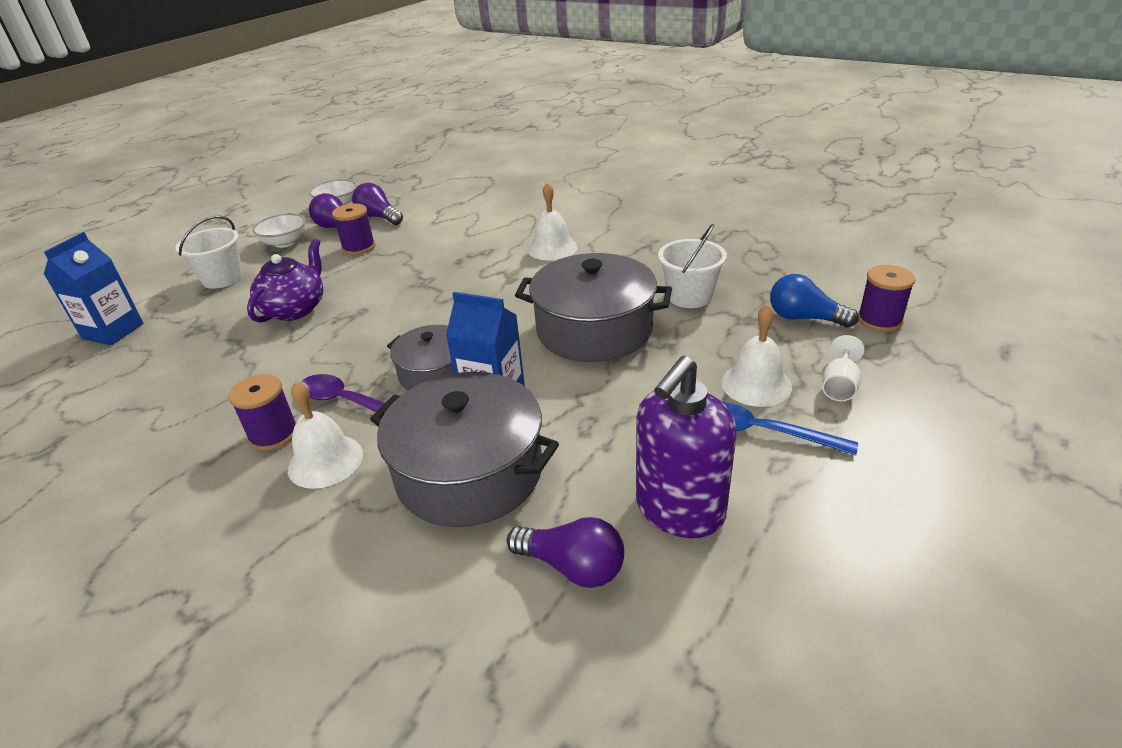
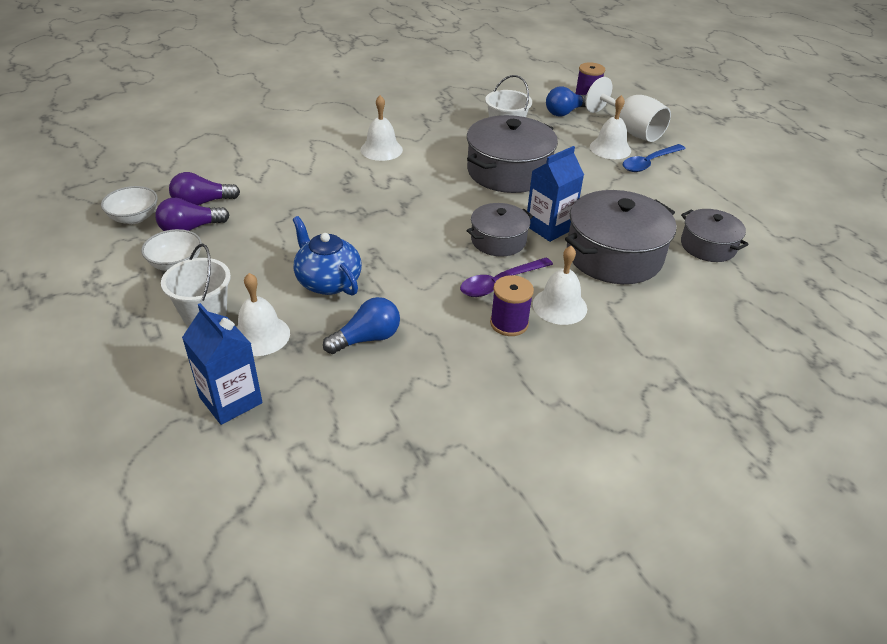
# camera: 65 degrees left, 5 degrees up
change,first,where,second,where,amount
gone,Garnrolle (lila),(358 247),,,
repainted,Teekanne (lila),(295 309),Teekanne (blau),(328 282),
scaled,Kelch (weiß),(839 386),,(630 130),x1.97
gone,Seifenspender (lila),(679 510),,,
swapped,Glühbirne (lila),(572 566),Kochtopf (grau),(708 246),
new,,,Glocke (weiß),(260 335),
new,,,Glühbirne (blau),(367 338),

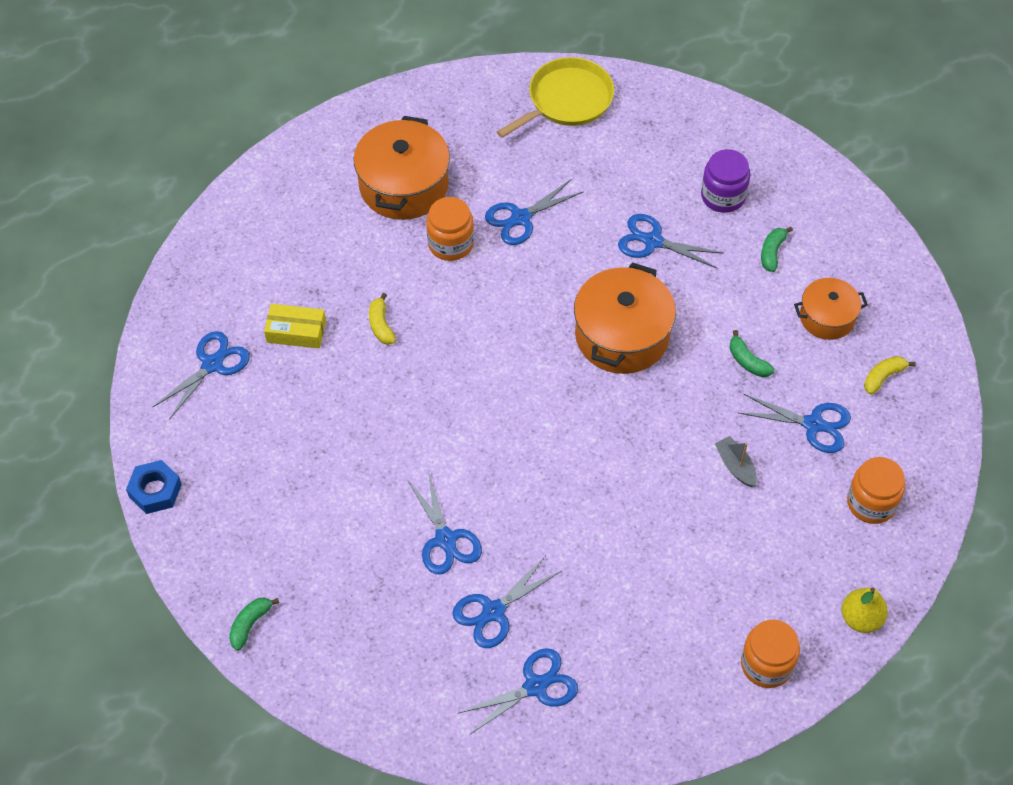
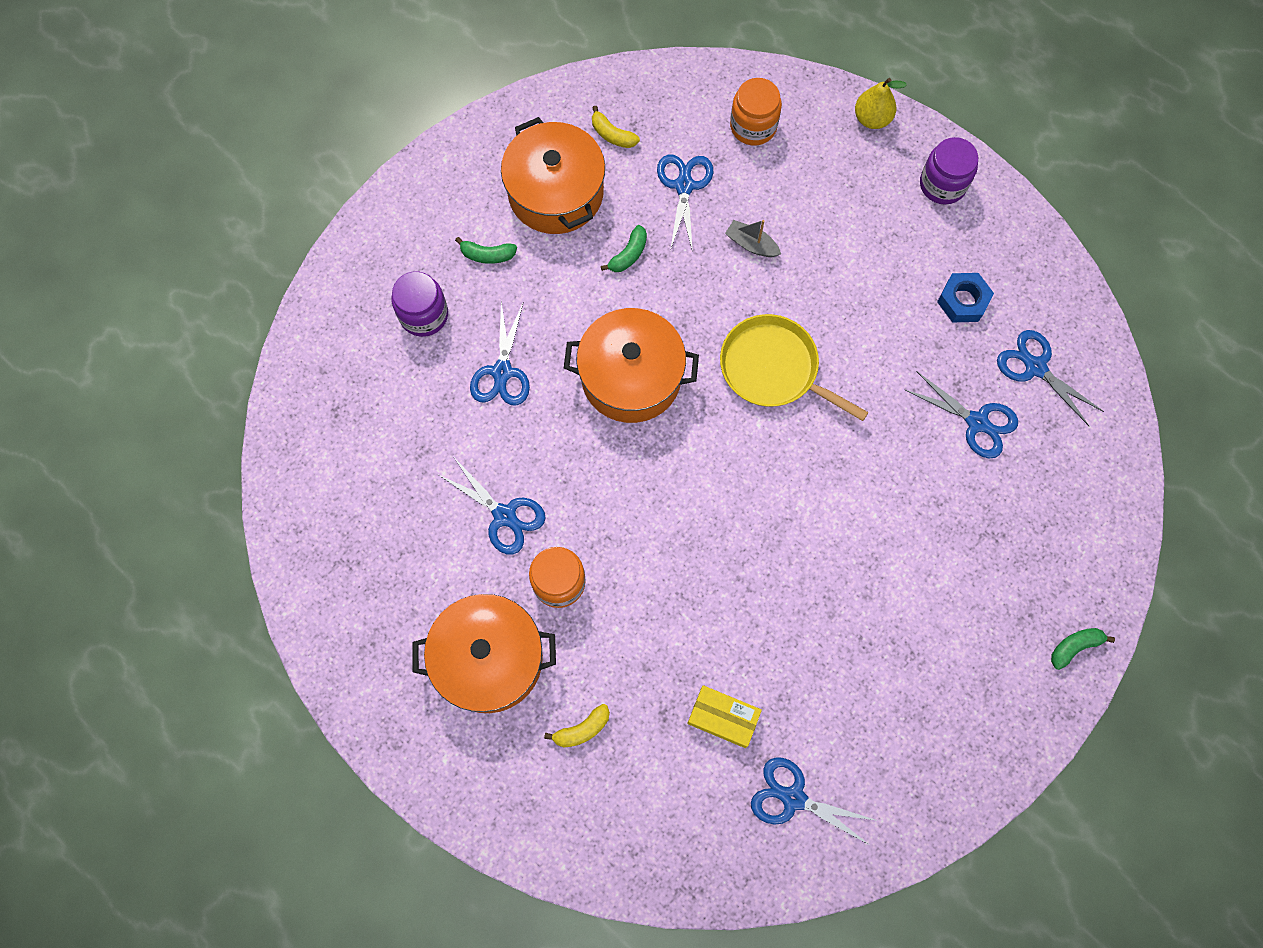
# camera: 105 degrees left, 15 degrees up
change,first,where,second,where,amount
shifted,Pfanne (gelb),(566 100),,(773 368),
scaled,Kochtopf (orange),(827 317),,(556 193),x1.69
shifted,Banane (gelb),(381 325),,(582 729),
rotated,Schachtel (gelb),(296 332),,(723 717),60 degrees counterclockwise
rotated,Boot (grau),(735 466),,(751 244),75 degrees clockwise
shifted,Sechskantmutter (blau),(155 491),,(963 301),
gone,Schere (blau),(445 539),,,
rotated,Banane (grün),(250 624),,(1074 647),135 degrees clockwise
repainted,Einmachglas (orange),(766 664),Einmachglas (lila),(942 184),

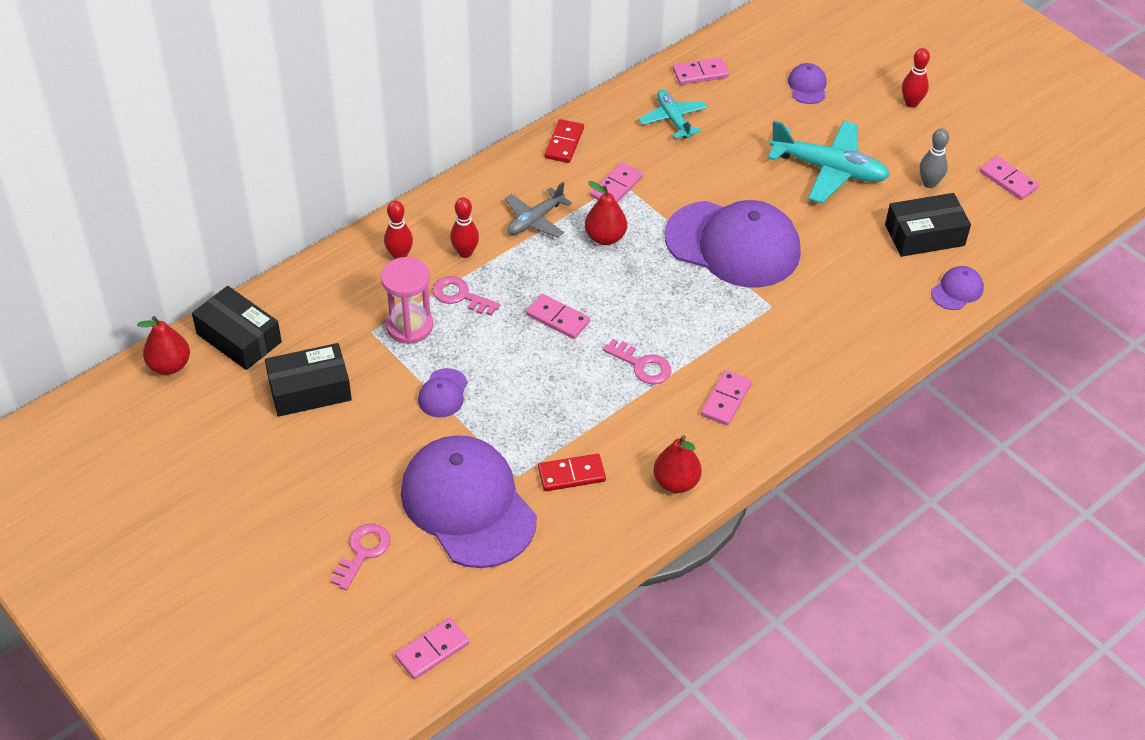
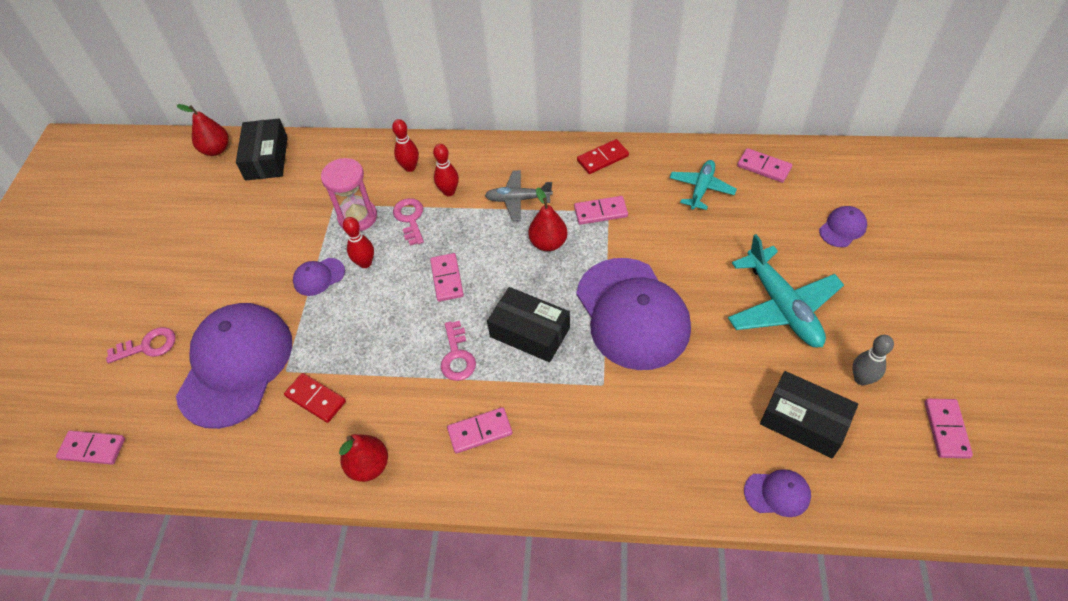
# camera: 50 degrees right, 5 degrees up
change,first,where,second,where,amount
shifted,Bowlingkegel (rot),(911 103),,(365 263),
shifted,Schachtel (schwarz),(310 390),,(530 332),

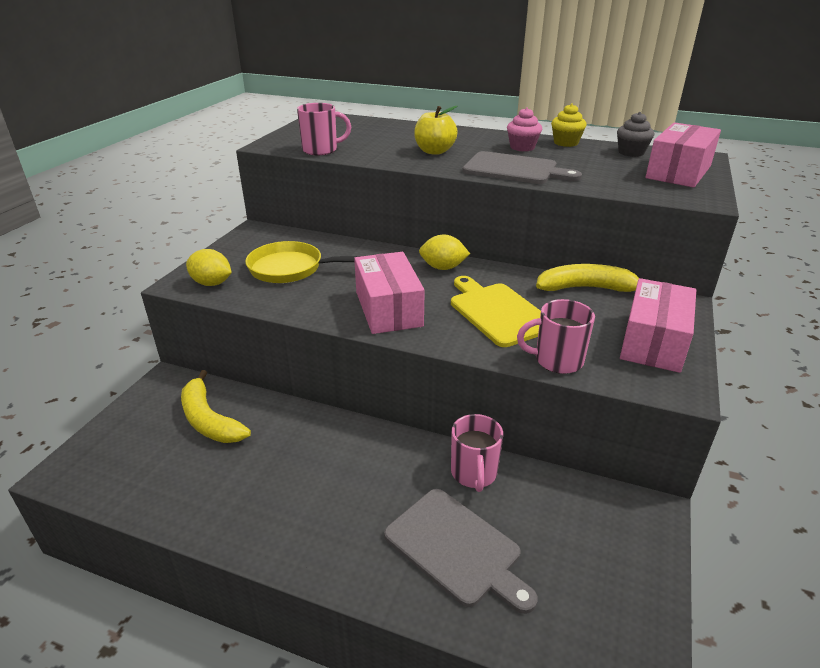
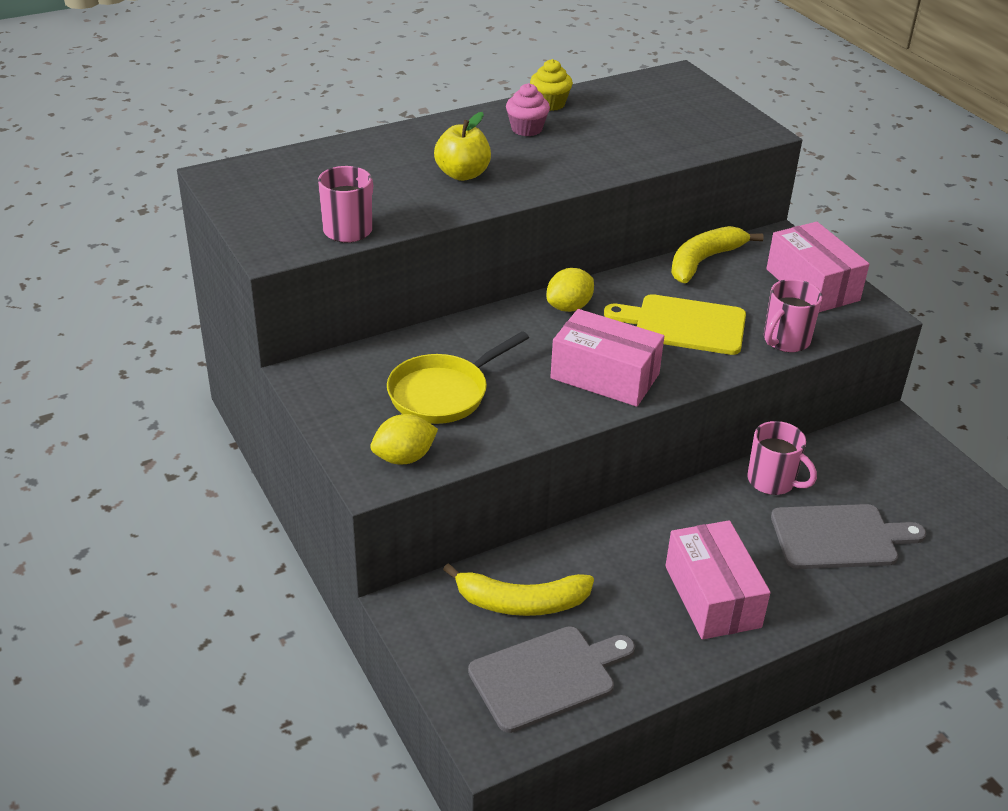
# camera: 50 degrees left, 5 degrees up
change,first,where,second,where,amount
gone,Muffin (grau),(631 152),,,
shifted,Schachtel (rosa),(678 172),,(712 596),
shifted,Schneidebrett (grau),(514 169),,(547 676),

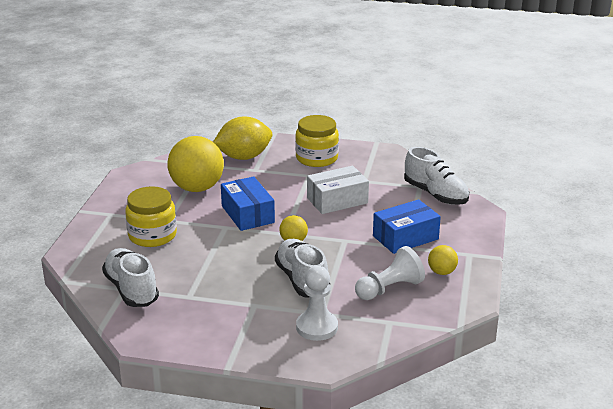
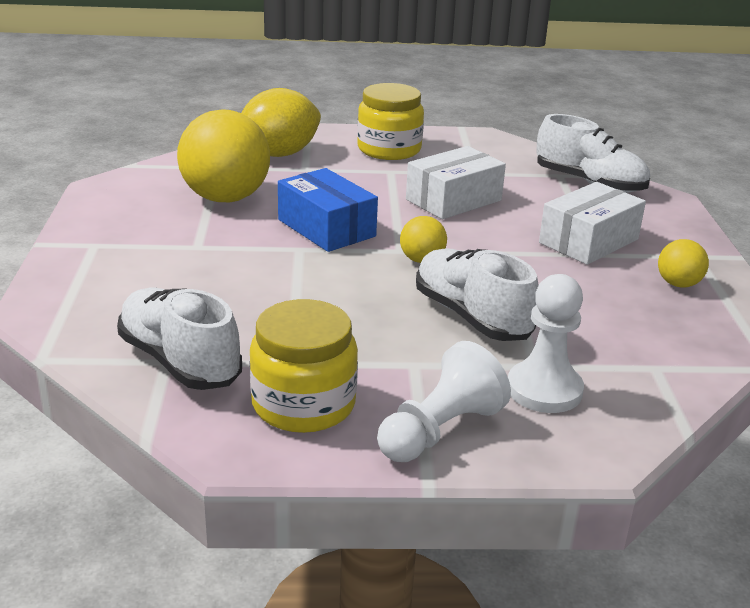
# camera: 15 degrees left, 0 degrees up
change,first,where,second,where,amount
shifted,Einmachglas (gelb),(152 235),,(303 404),
repainted,Schachtel (blau),(405 237),Schachtel (weiß),(588 241),
shifted,Bauer (weiß),(389 289),,(440 431),

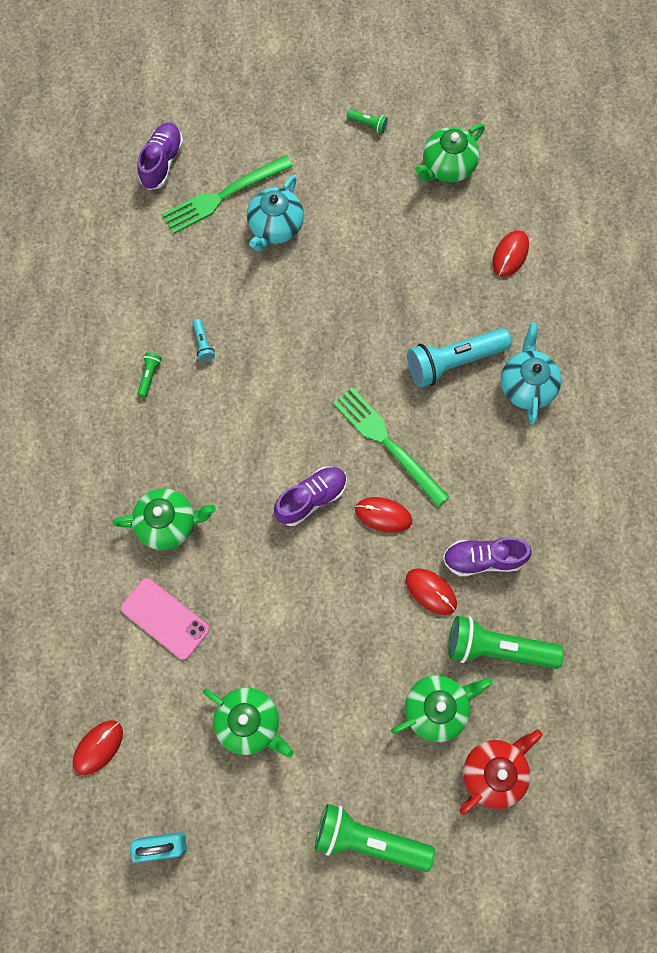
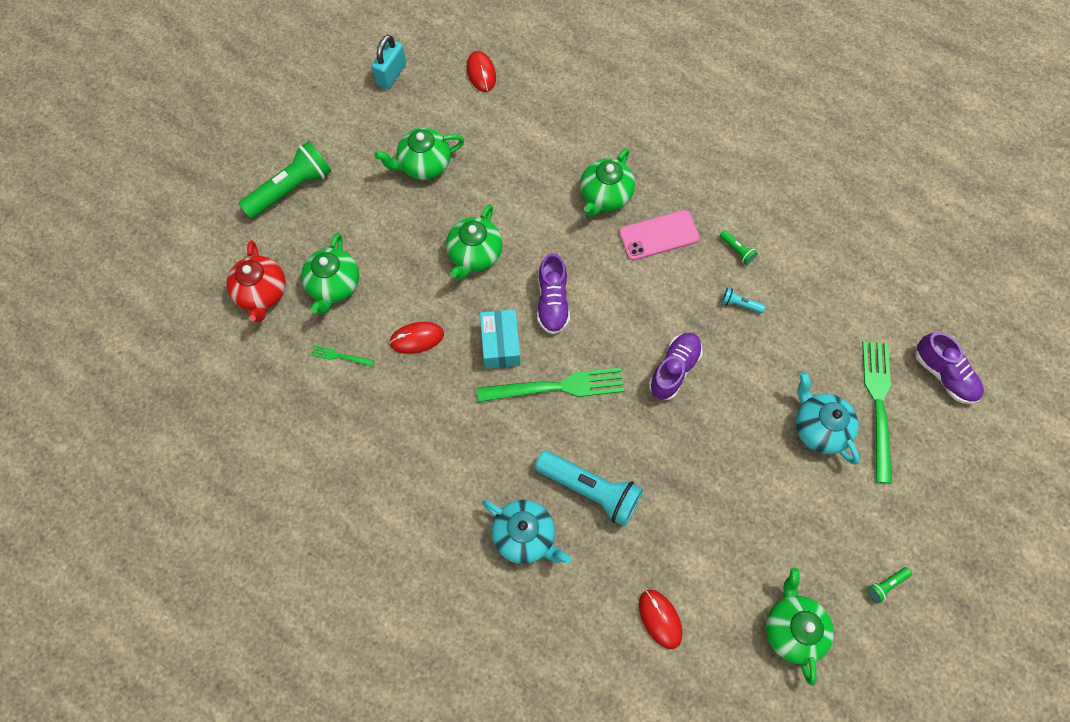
# camera: 125 degrees right, 5 degrees down
change,first,where,second,where,amount
rotated,Taschenlampe (türkis),(453 361),,(590 490),105 degrees clockwise
swapped,Computermaus (rot),(383 515),Schachtel (türkis),(500 344),
shifted,Schuh (lila),(483 559),,(674 370),
shifted,Handy (rosa),(165 618),,(659 235),
swapped,Taschenlampe (grün),(497 648),Gabel (grün),(339 356),
new,,,Teekanne (grün),(474 255),

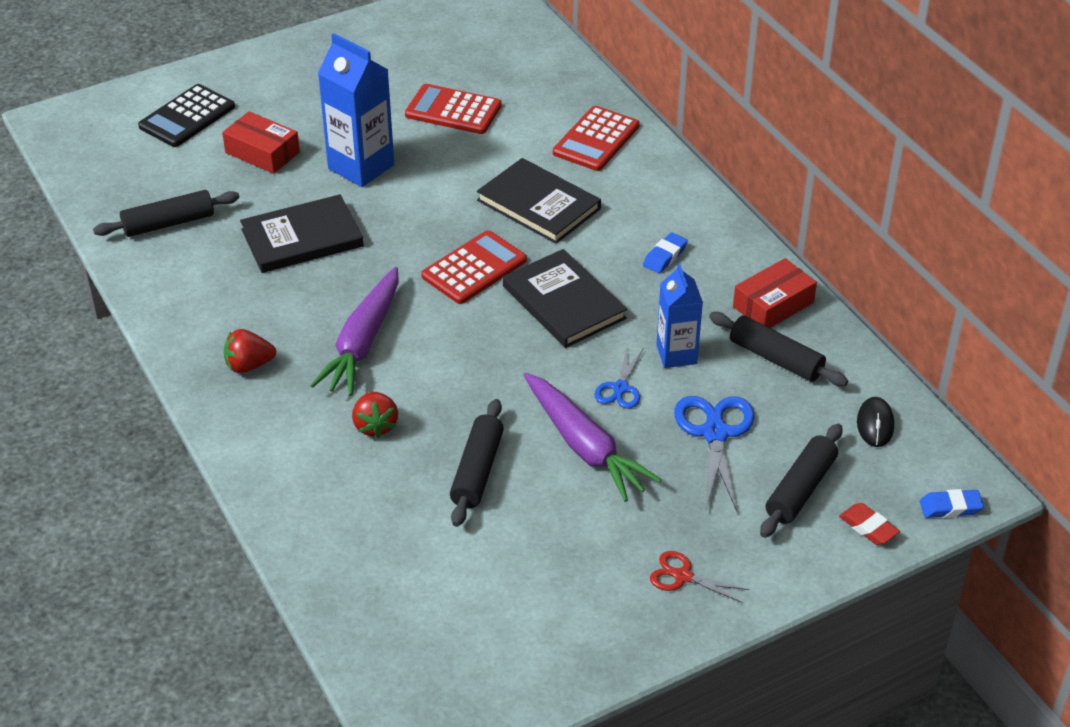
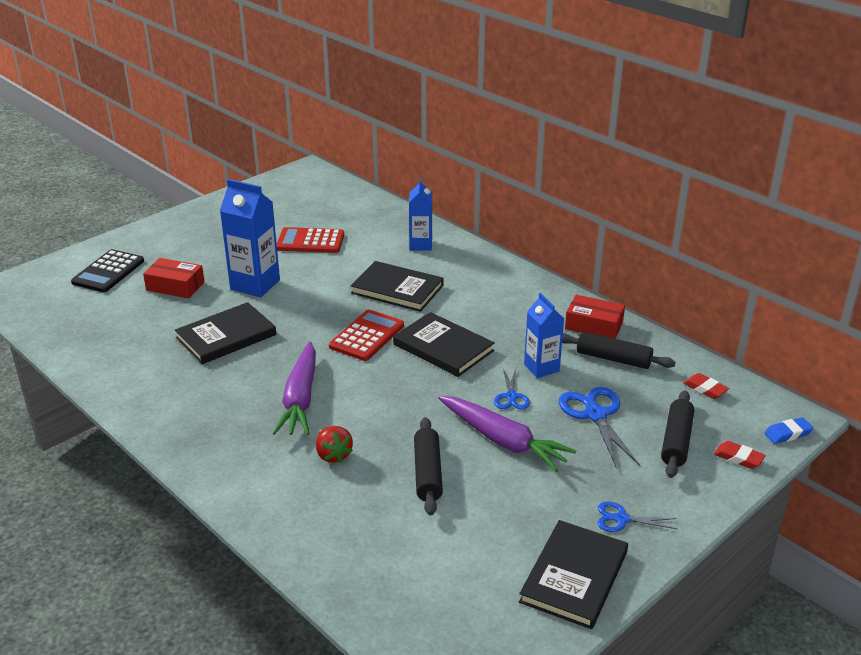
# camera: 15 degrees left, 10 degrees down
change,first,where,second,where,amount
swapped,Taschenrechner (rot),(596 139),Getränkekarton (blau),(420 245),
gone,Nudelholz (schwarz),(169 223),,,
gone,Radiergummi (blau),(665 256),,,
rotated,Schachtel (rot),(773 305),,(594 325),75 degrees clockwise
gone,Erdbeere (rot),(249 365),,,
swapped,Computermaus (schwarz),(875 424),Radiergummi (rot),(705 389),
repainted,Schere (rot),(683 576),Schere (blau),(622 519),
new,,,Buch (schwarz),(574 577),

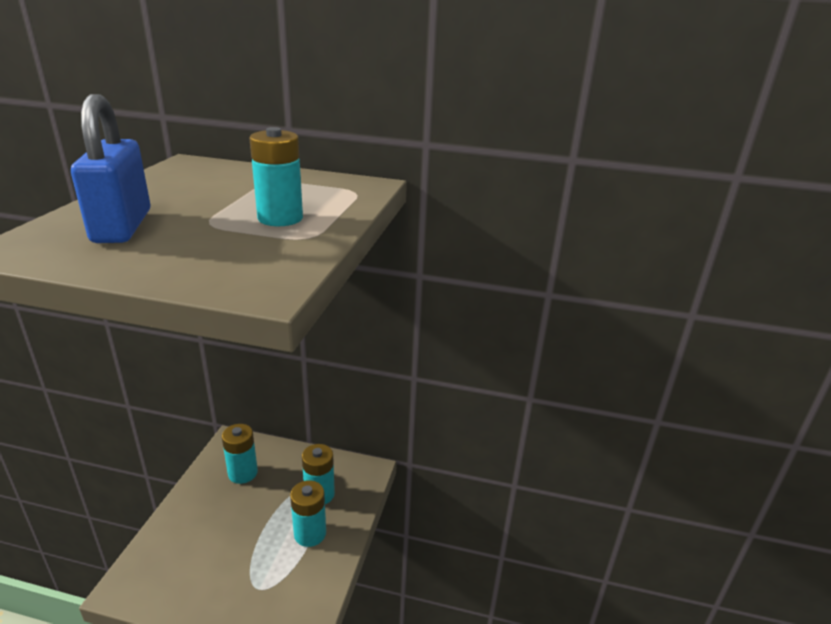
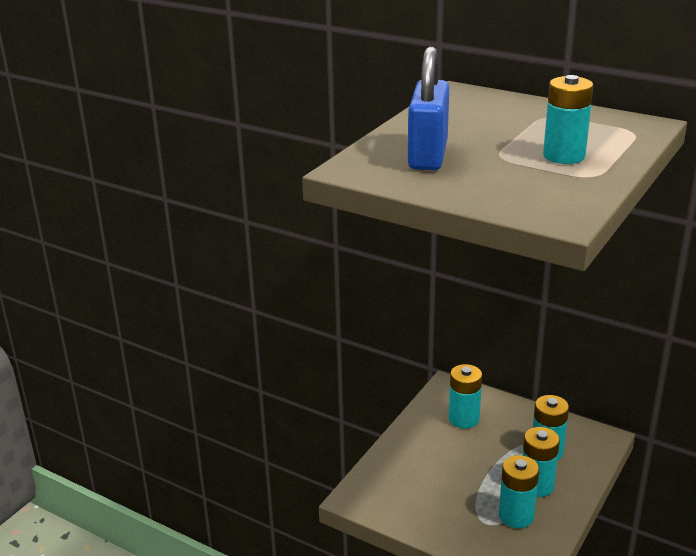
# camera: 20 degrees right, 0 degrees up
change,first,where,second,where,amount
new,,,Batterie (türkis),(516 516),

